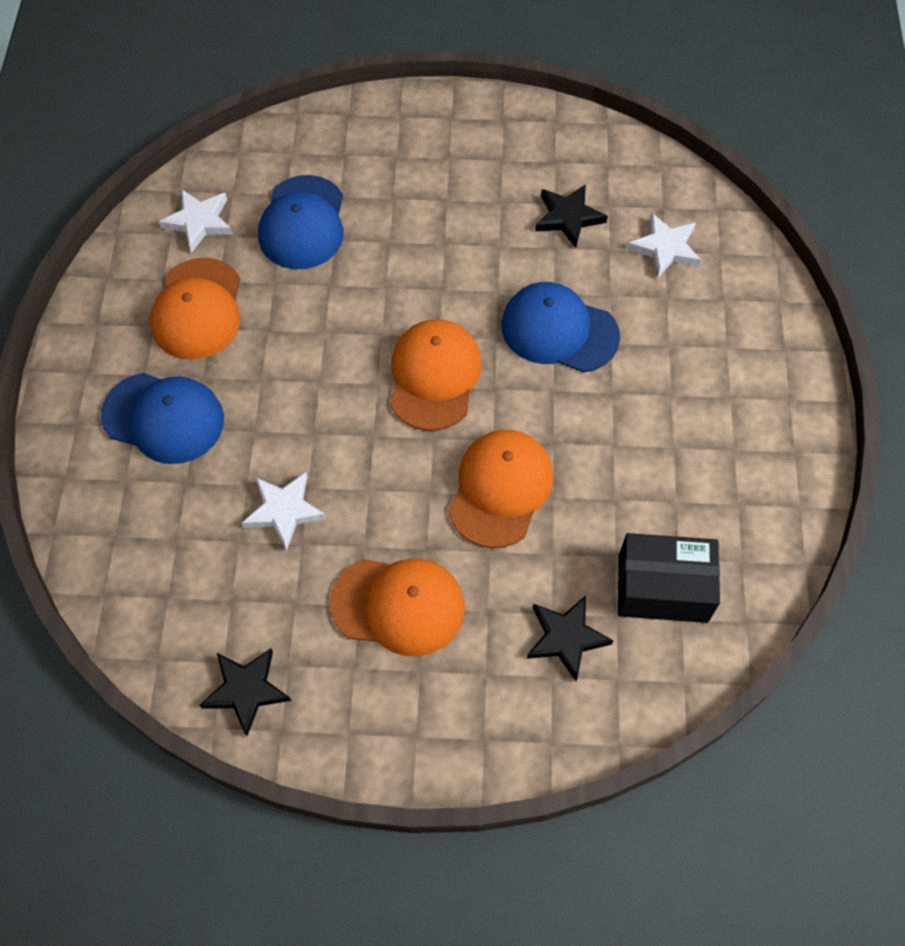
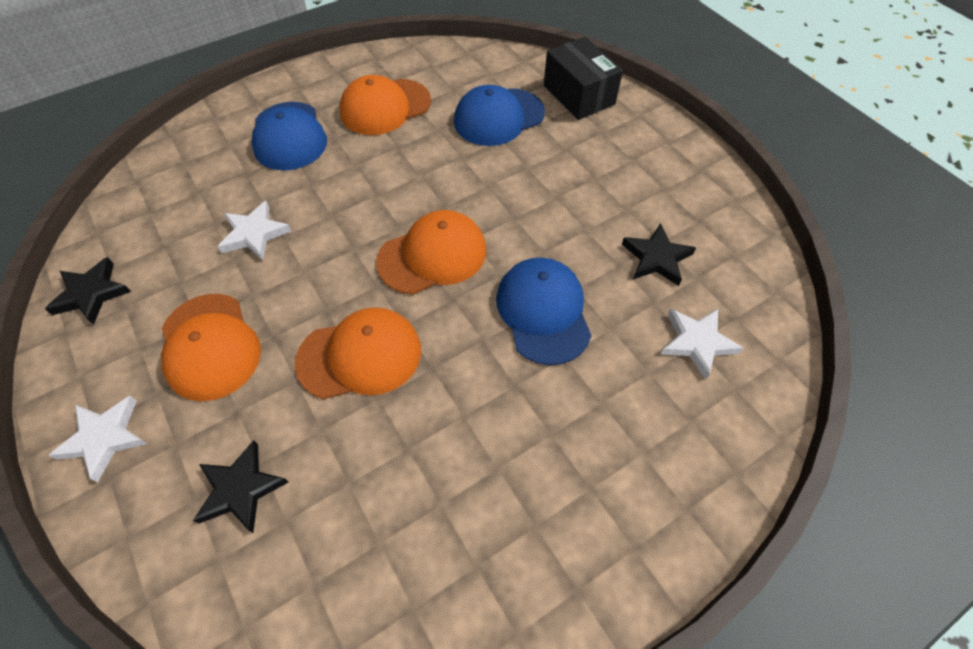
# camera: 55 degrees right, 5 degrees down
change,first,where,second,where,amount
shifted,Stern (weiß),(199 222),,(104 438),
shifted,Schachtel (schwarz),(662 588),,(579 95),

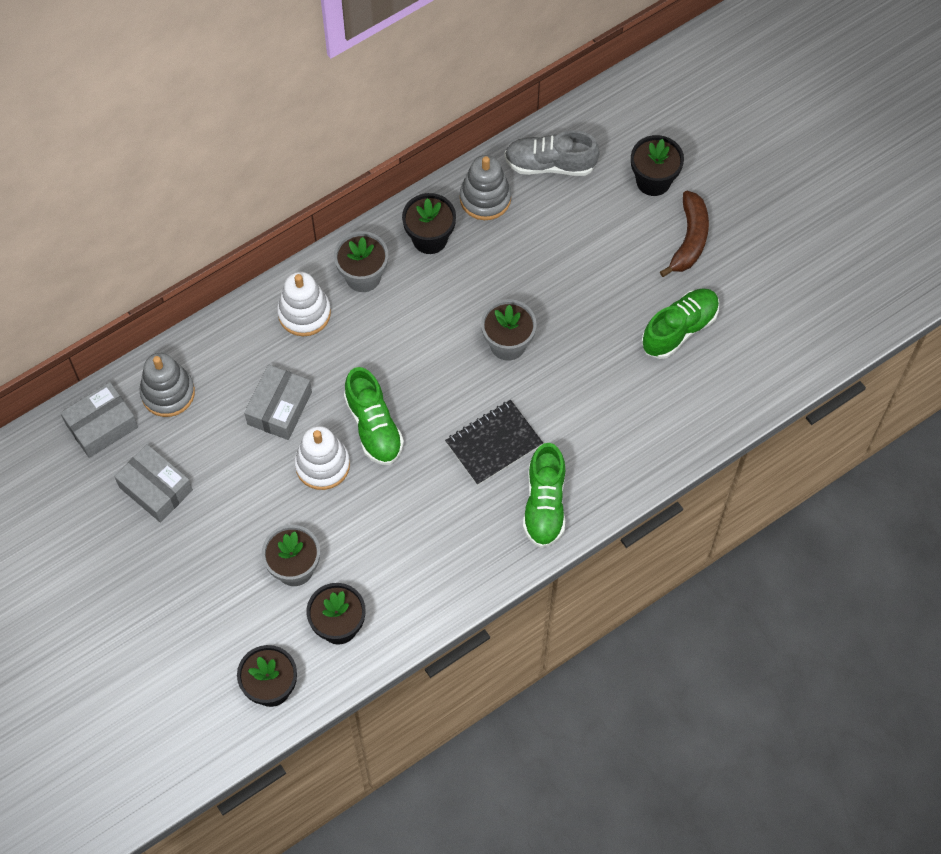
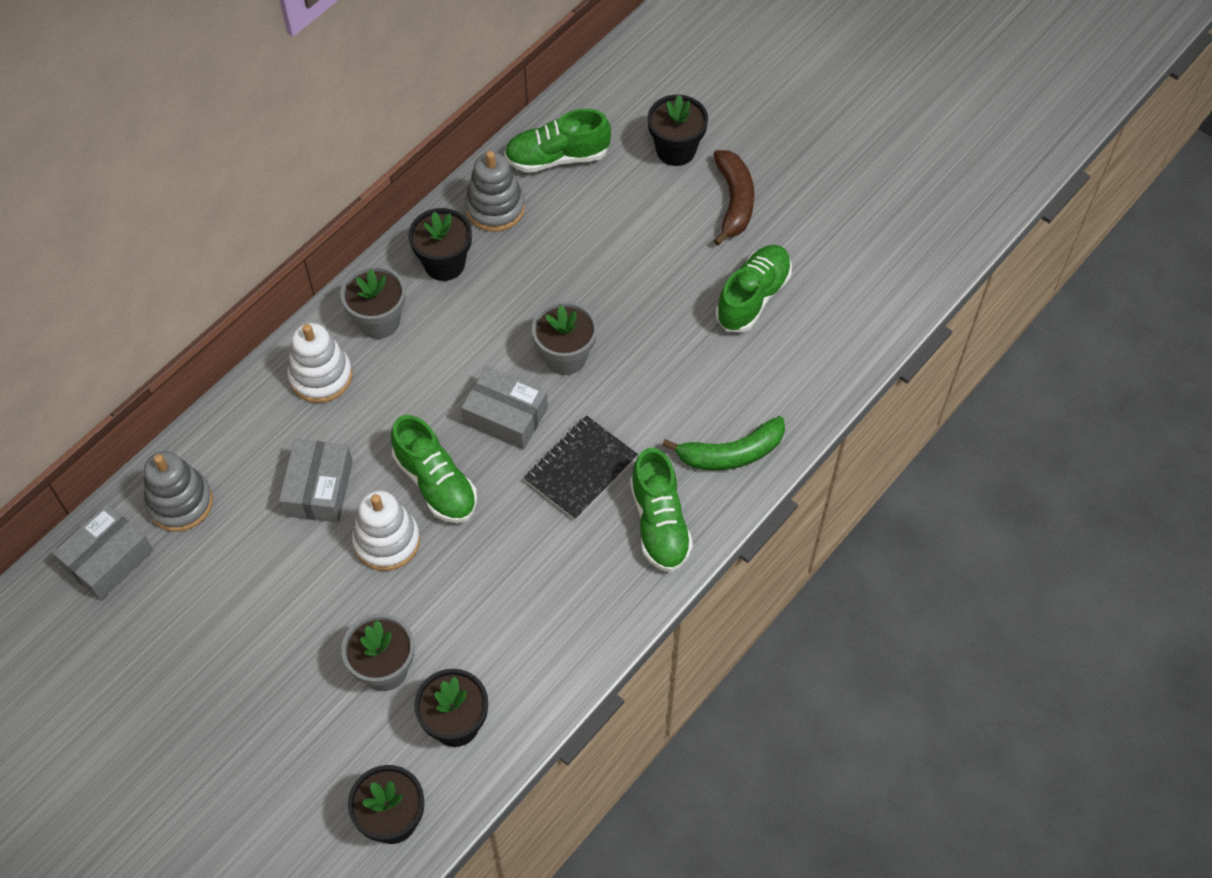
# camera: 15 degrees left, 5 degrees down
change,first,where,second,where,amount
repainted,Schuh (grau),(550 164),Schuh (grün),(557 157),
shifted,Schachtel (grau),(156 488),,(505 416),
new,,,Banane (grün),(731 454),

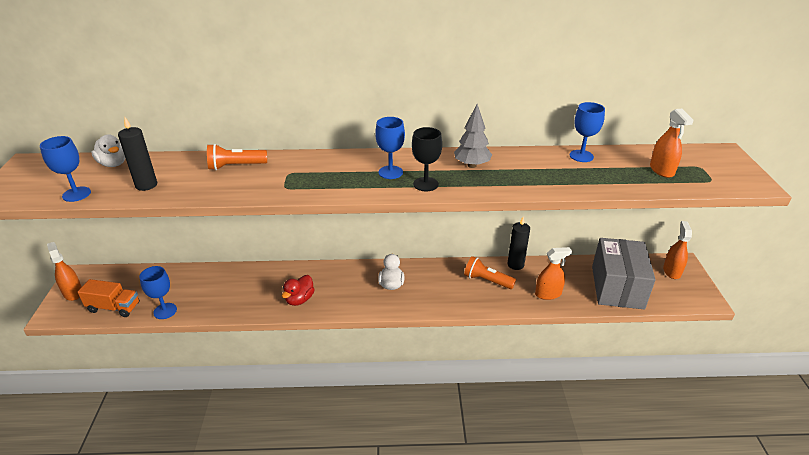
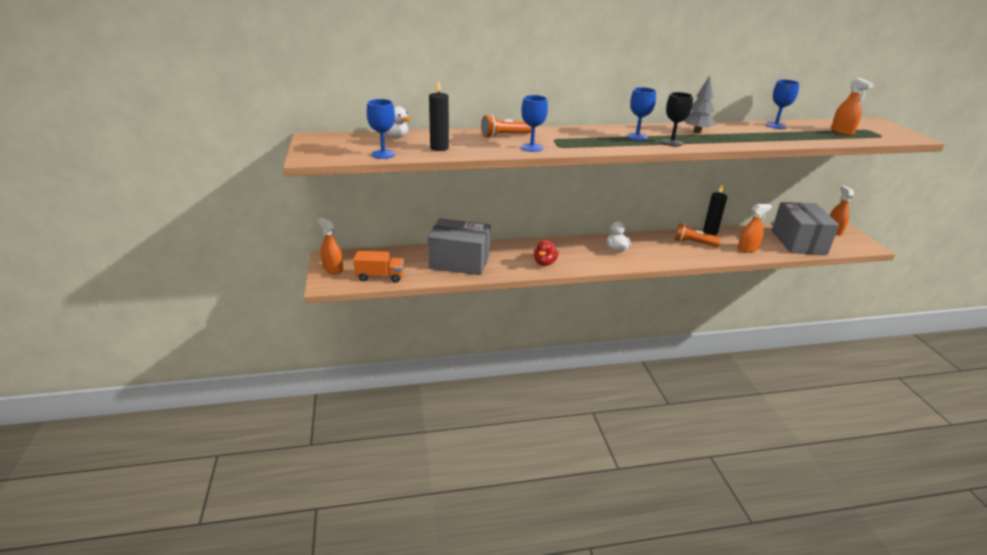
# camera: 10 degrees left, 5 degrees down
change,first,where,second,where,amount
shifted,Kelch (blau),(165 311),,(531 148),
new,,,Schachtel (grau),(459 262),

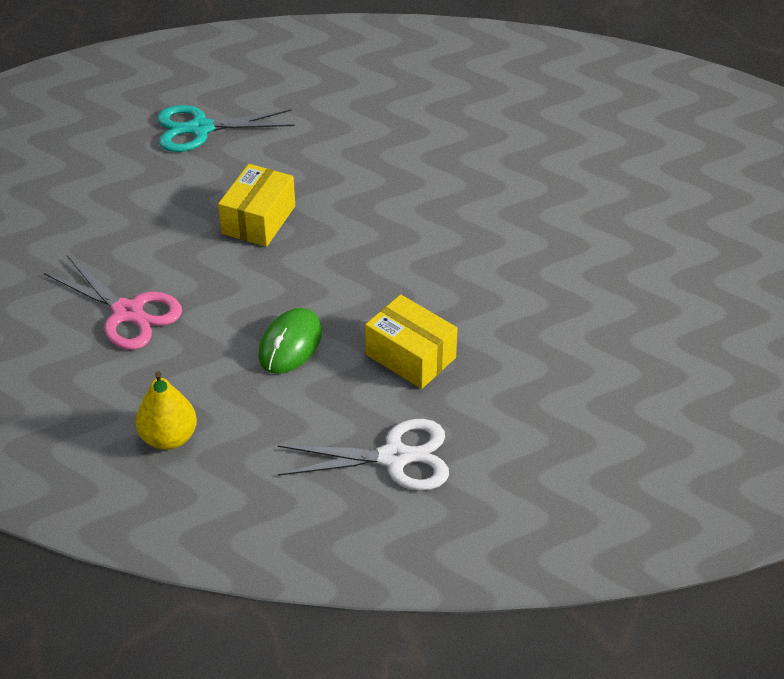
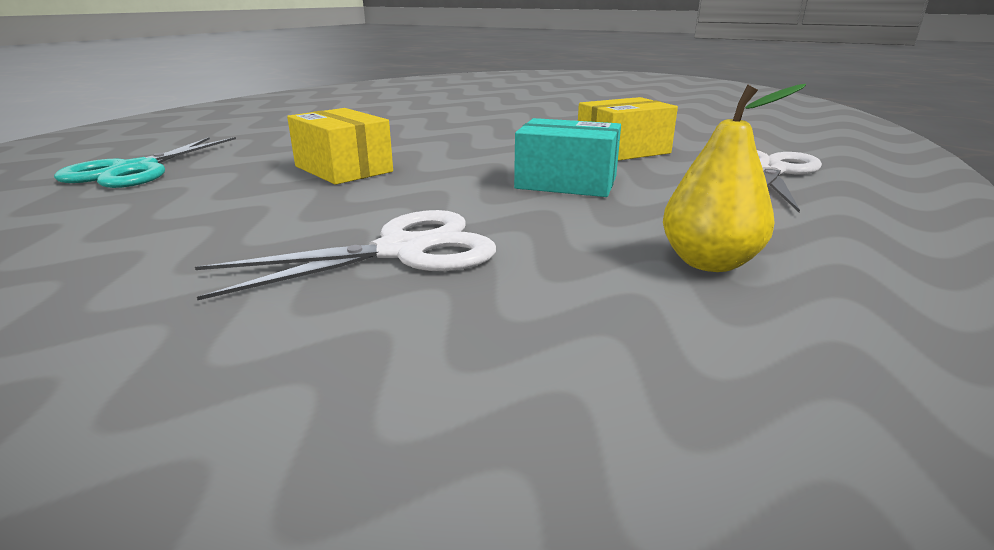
# camera: 65 degrees left, 20 degrees down
change,first,where,second,where,amount
repainted,Schere (rosa),(128 312),Schere (weiß),(401 251),
swapped,Computermaus (grün),(290 344),Schachtel (türkis),(566 183),

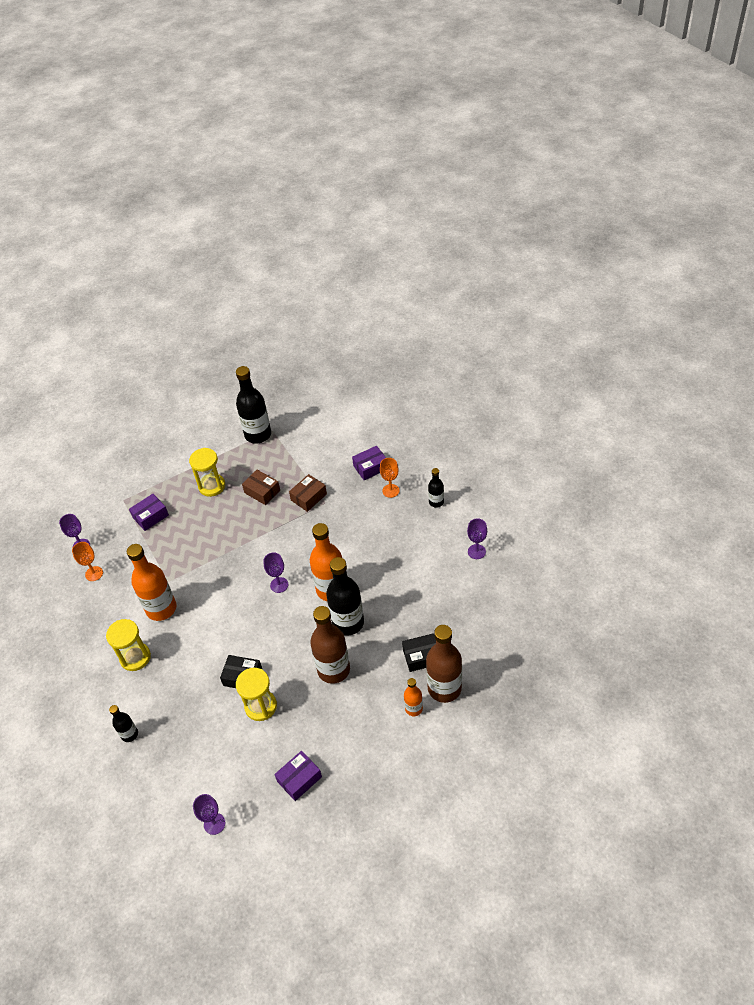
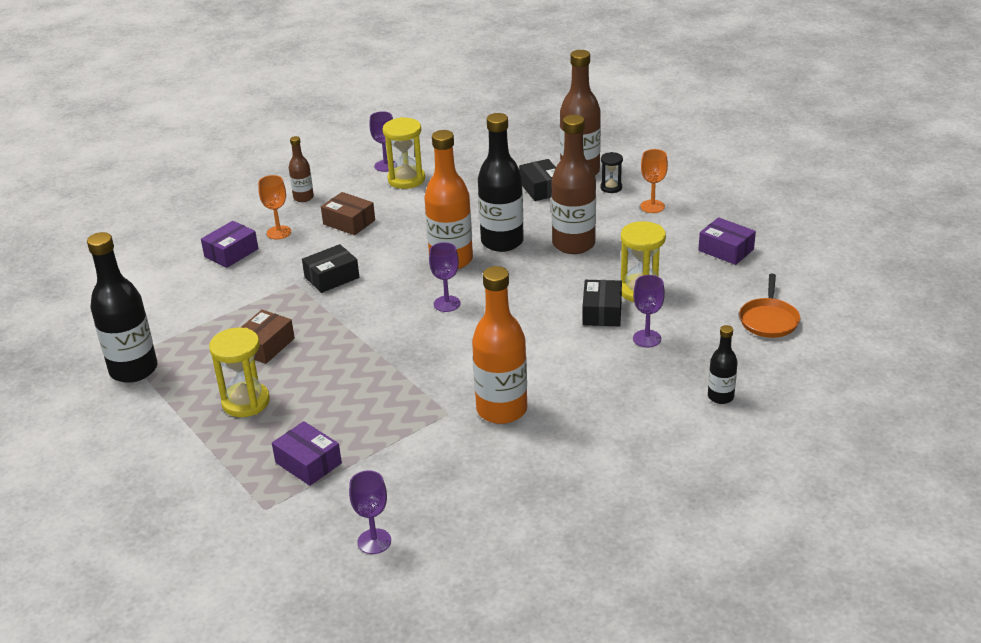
# camera: 100 degrees left, 15 degrees down
change,first,where,second,where,amount
rotated,Schachtel (lila),(370 467),,(231 253),75 degrees clockwise
repainted,Flasche (schwarz),(436 502),Flasche (braun),(303 197),
shifted,Schachtel (braun),(308 497),,(349 222),
shifted,Kelch (orange),(94 573),,(652 206),
shifted,Sanduhr (gelb),(135 657),,(406 179),
swapped,Flasche (orange),(414 708),Sanduhr (schwarz),(611 188),
shifted,Kelch (lila),(214 824),,(647 338),
new,,,Schachtel (schwarz),(332 277),
new,,,Pfanne (orange),(769 320),

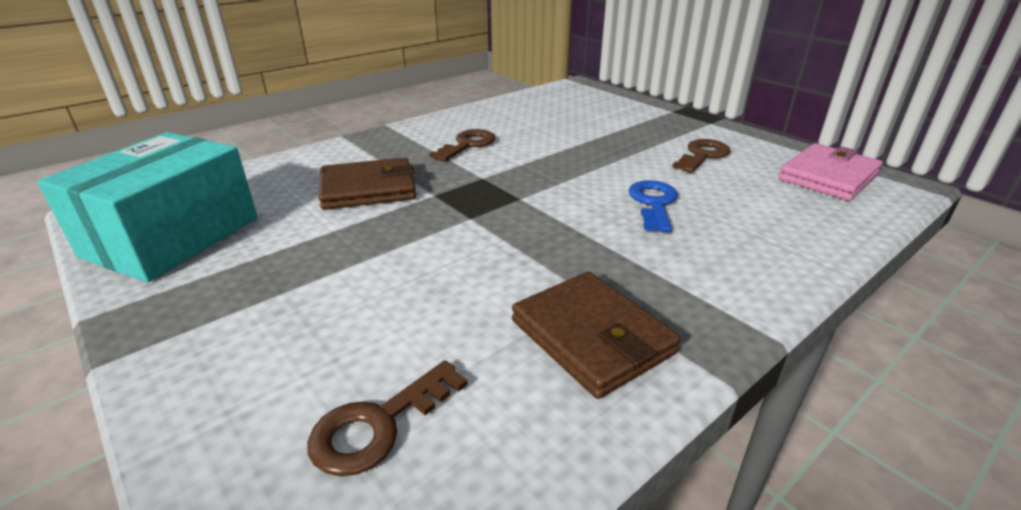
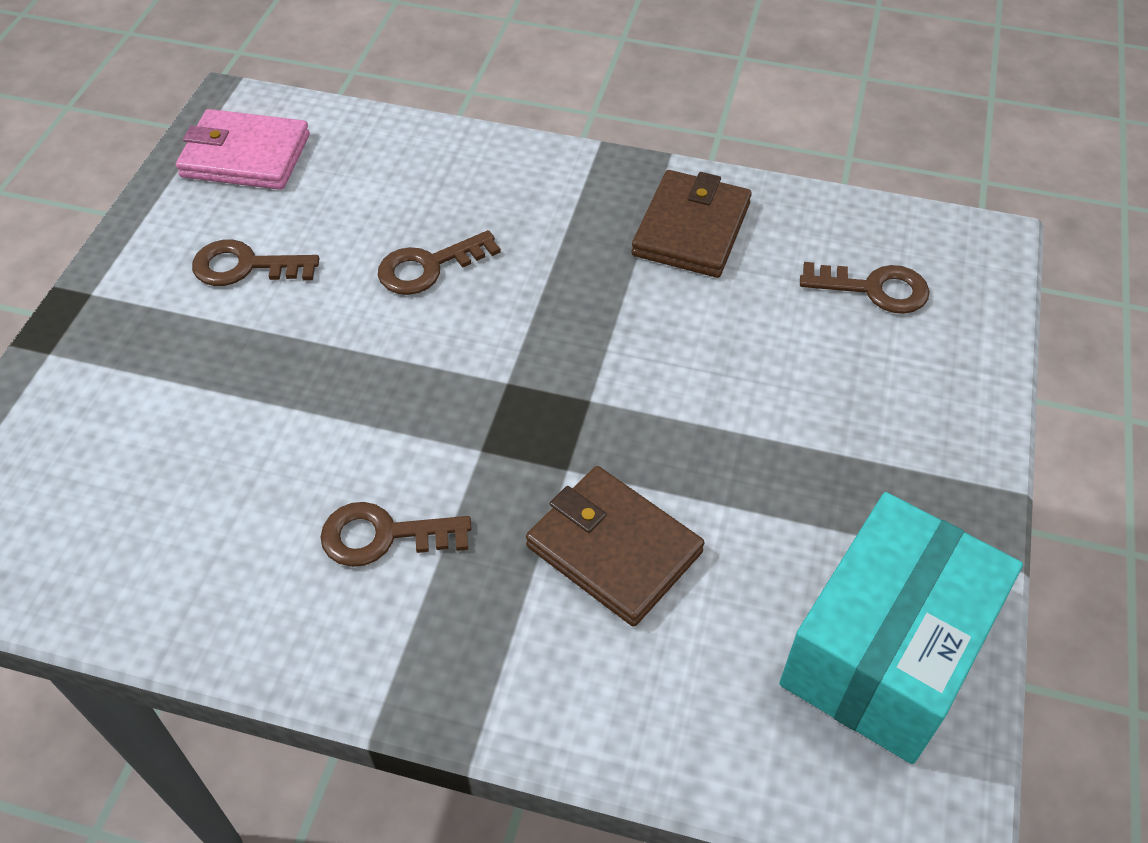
# camera: 125 degrees left, 20 degrees up
change,first,where,second,where,amount
rotated,Schachtel (türkis),(172 237),,(885 651),45 degrees counterclockwise
repainted,Schlüssel (blau),(653 203),Schlüssel (braun),(429 267),

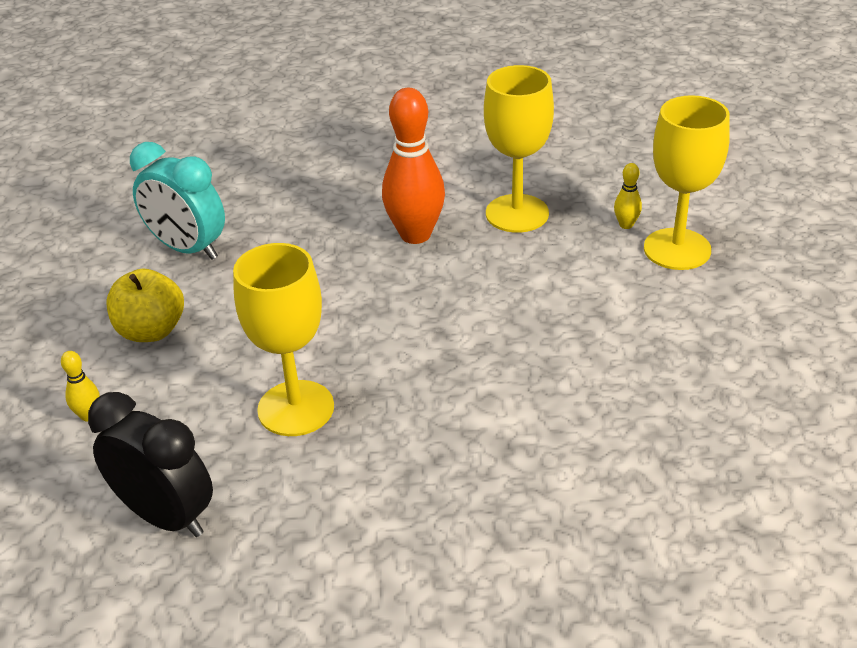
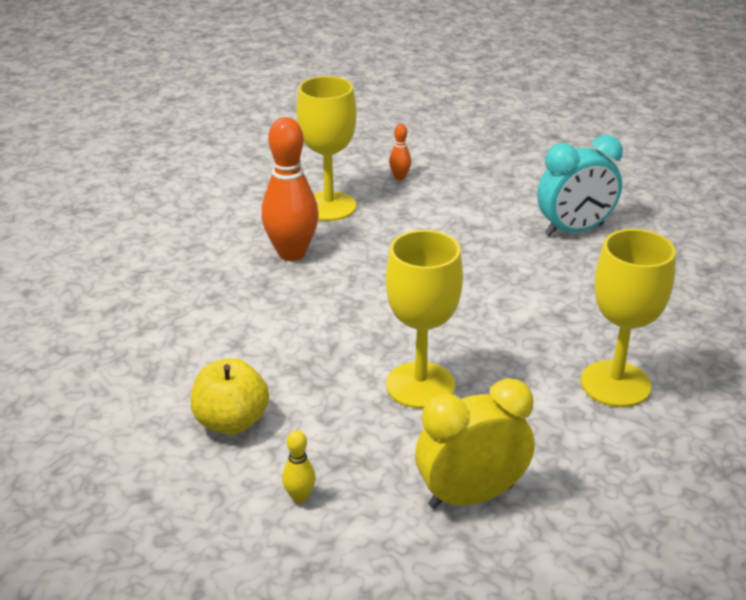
# camera: 55 degrees left, 5 degrees down
change,first,where,second,where,amount
shifted,Kelch (gelb),(677 249),,(615 384),
shifted,Wecker (türkis),(187 249),,(574 230),
repainted,Bowlingkegel (gelb),(626 225),Bowlingkegel (orange),(399 177),
repainted,Wecker (schwarz),(166 516),Wecker (gelb),(471 496),

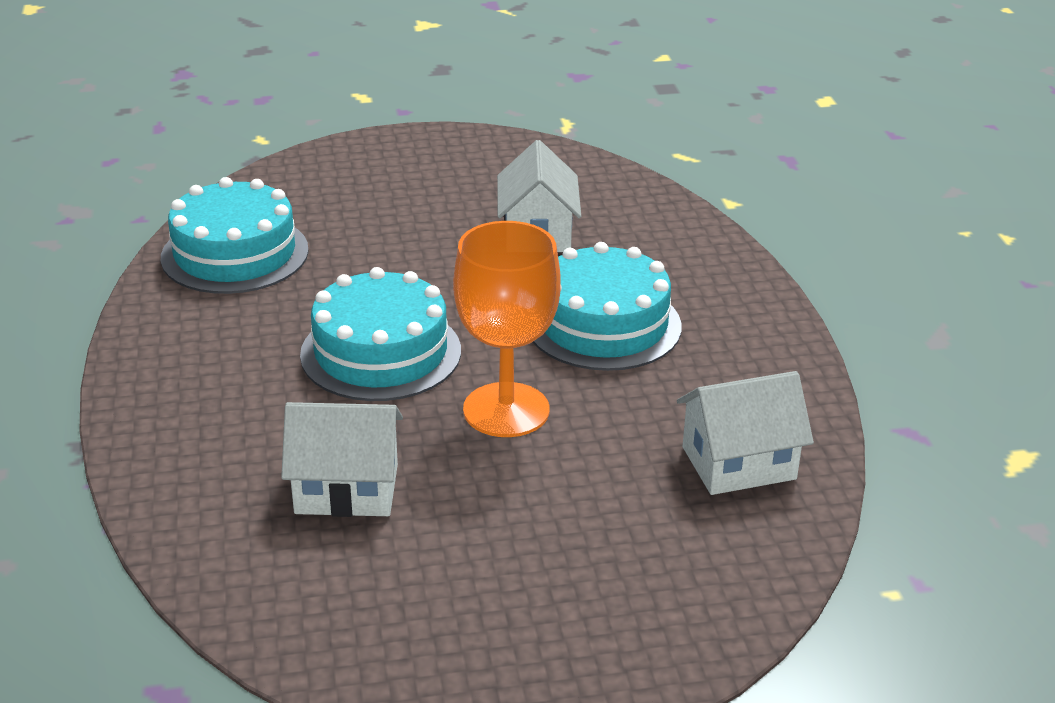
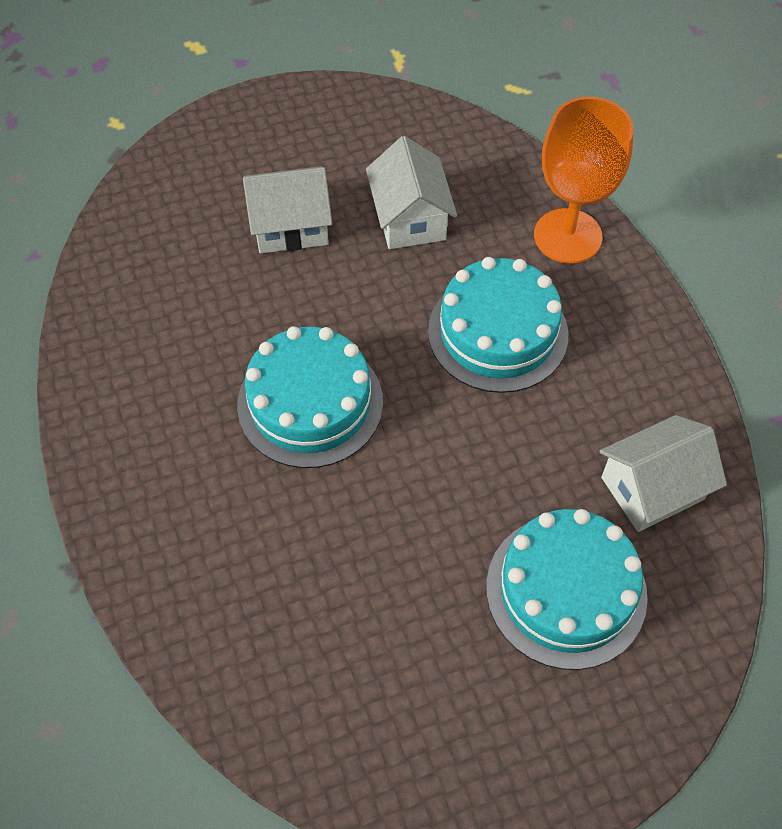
# camera: 10 degrees left, 25 degrees up
change,first,where,second,where,amount
shifted,Kuchen (türkis),(235 254),,(566 590),
shifted,Kelch (orange),(506 410),,(567 236),
shifted,Haus (weiß),(346 489),,(290 226),

